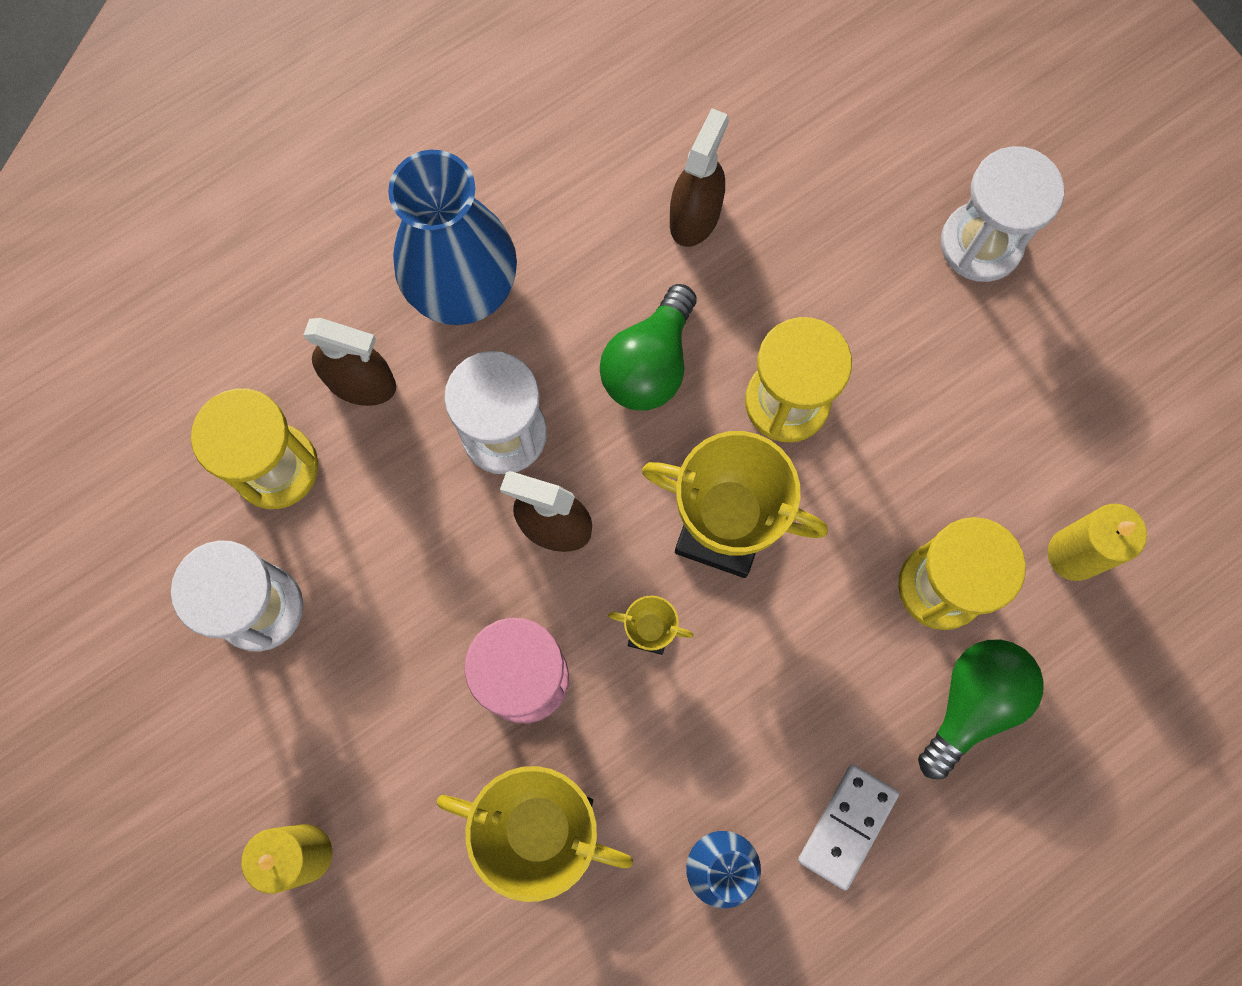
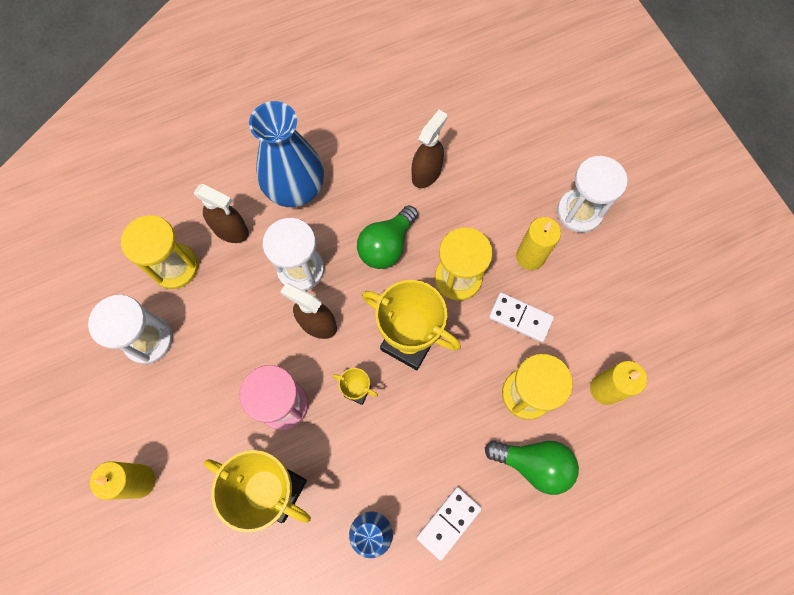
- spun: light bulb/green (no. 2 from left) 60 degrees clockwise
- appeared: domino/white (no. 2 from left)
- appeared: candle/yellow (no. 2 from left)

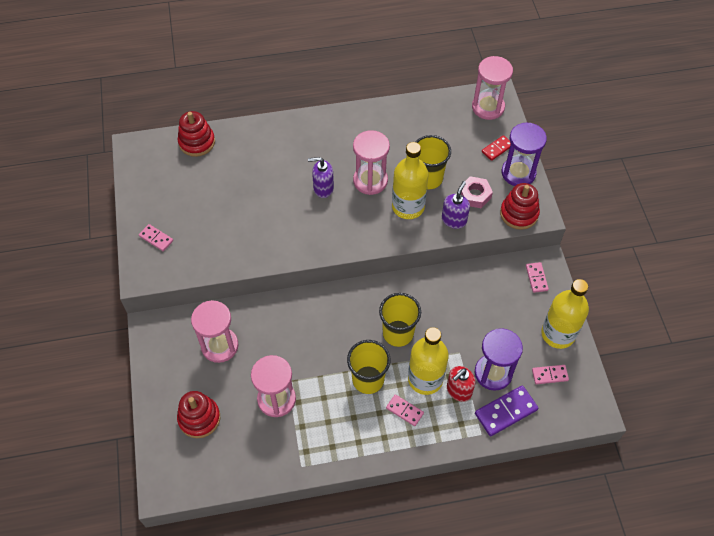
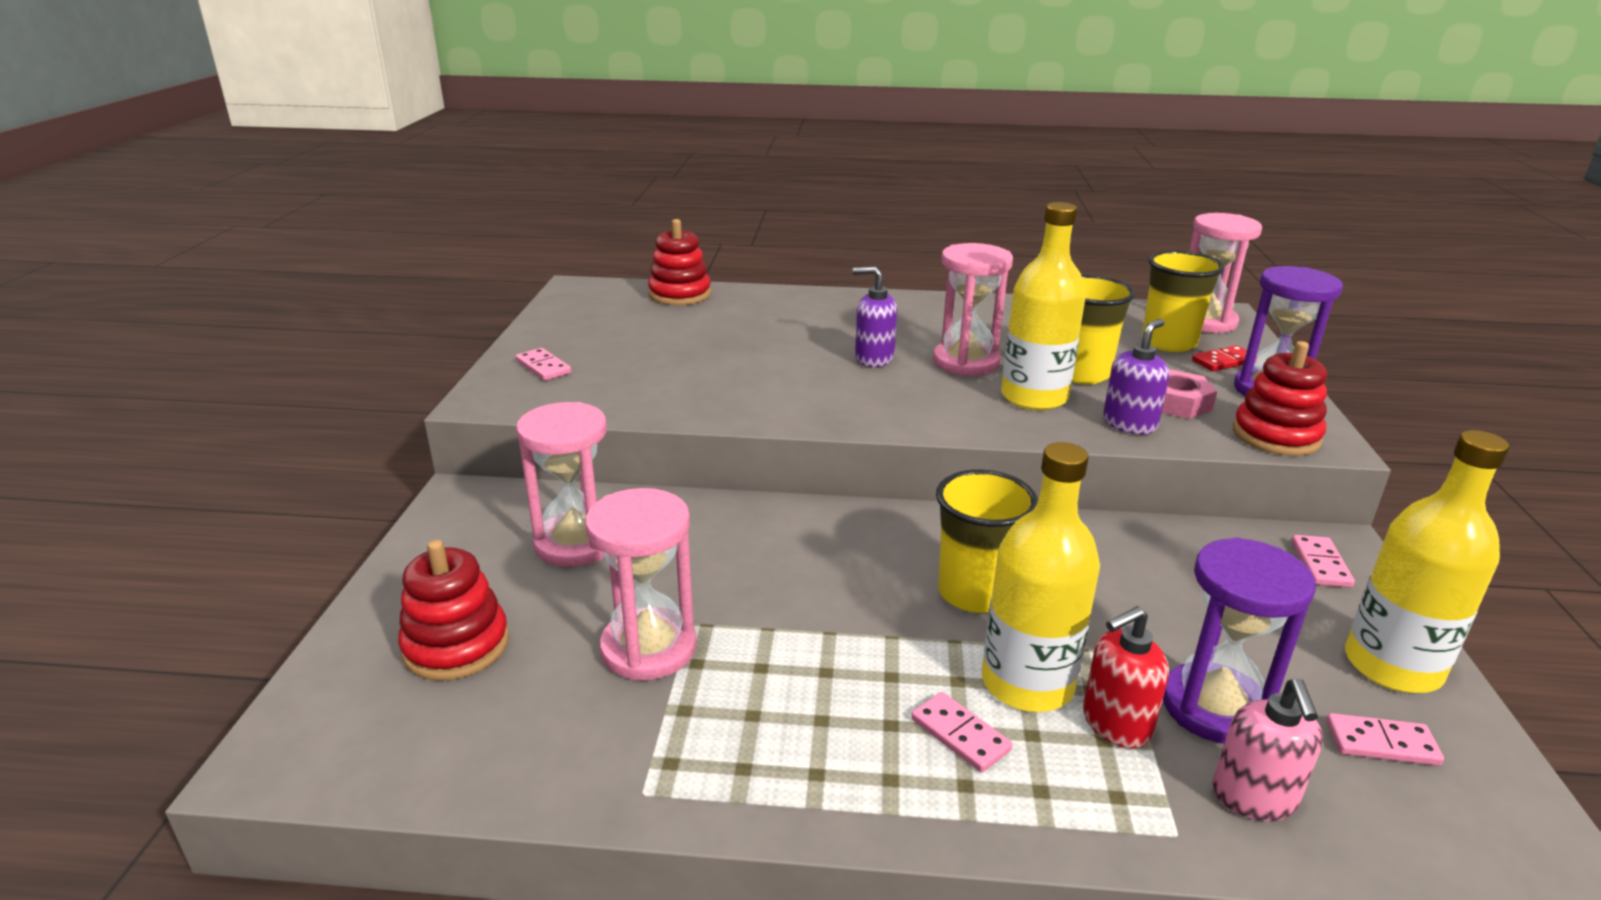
- relocated: cup/yellow (no. 1 from left in the first image) to cup/yellow (no. 3 from left)
- exchanged: domino/purple to soap dispenser/pink

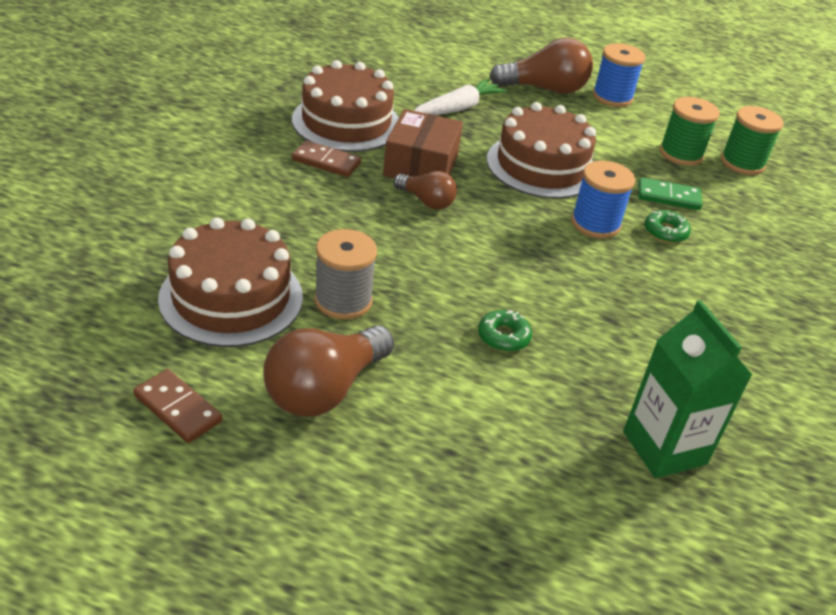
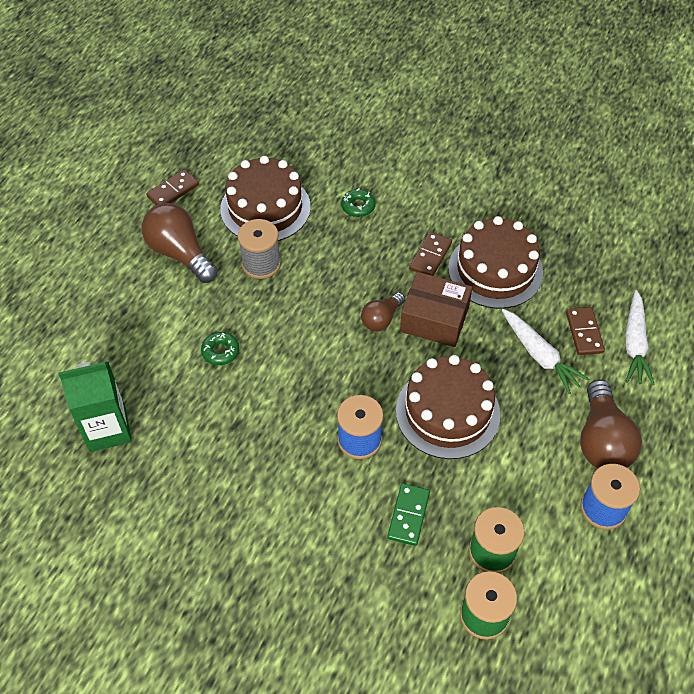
- relocated: donut/green (no. 2 from left)
- appeared: domino/brown (no. 3 from left)
- appeared: carrot/white (no. 2 from left)

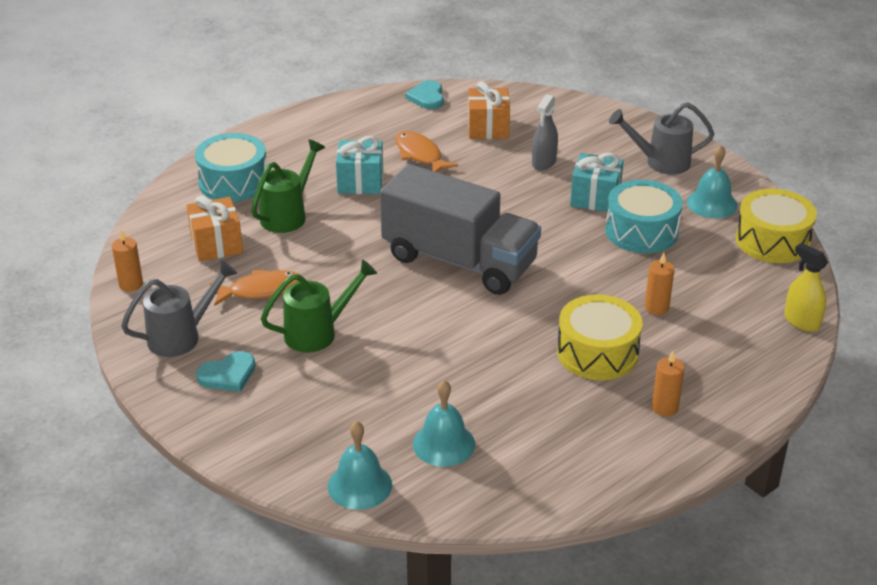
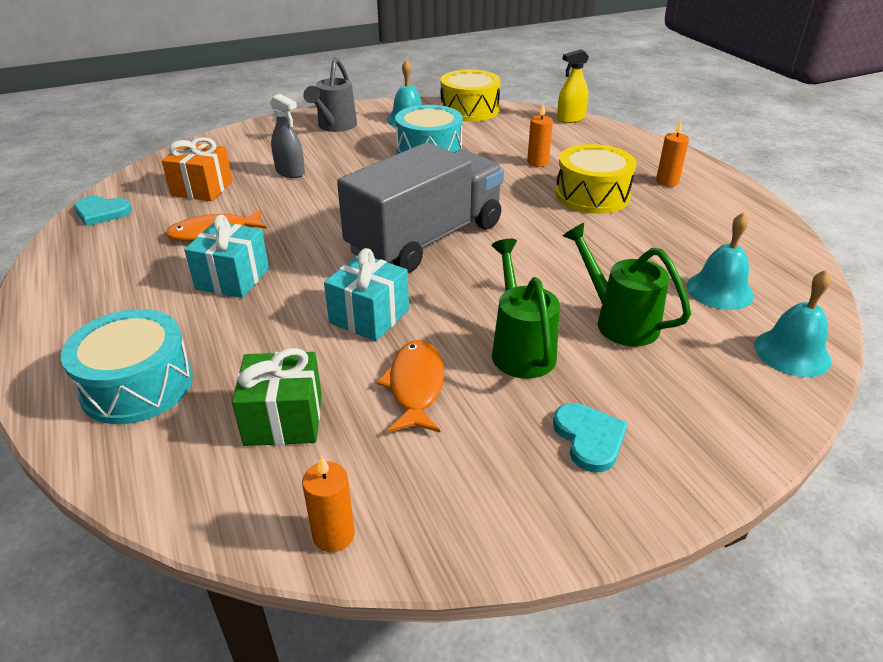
- missing: watering can/grey (no. 1 from left)
- colour: gift/orange (no. 1 from left) to gift/green
- relocated: watering can/green (no. 1 from left in the first image) to watering can/green (no. 2 from left)
- relocated: gift/turquoise (no. 2 from left)

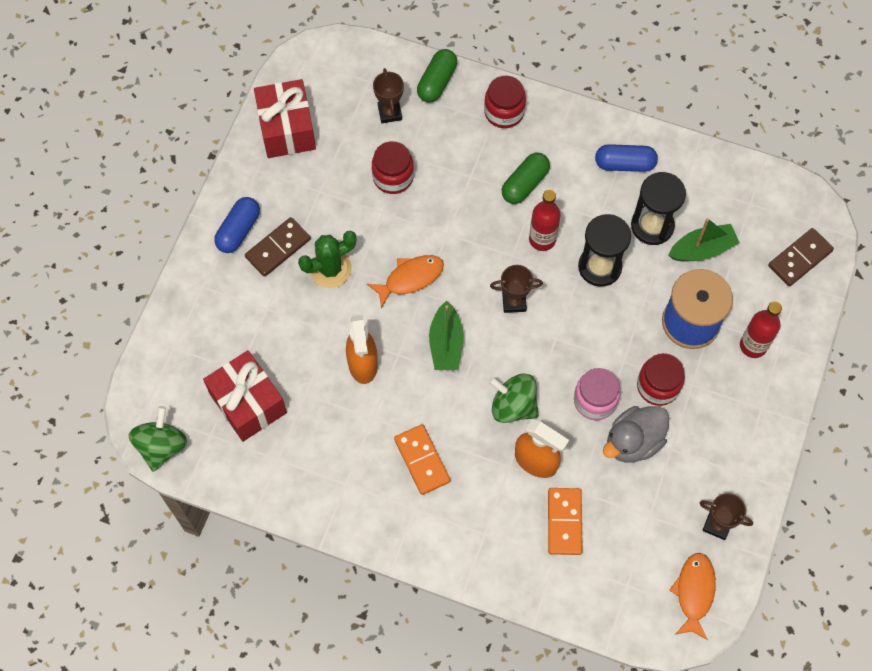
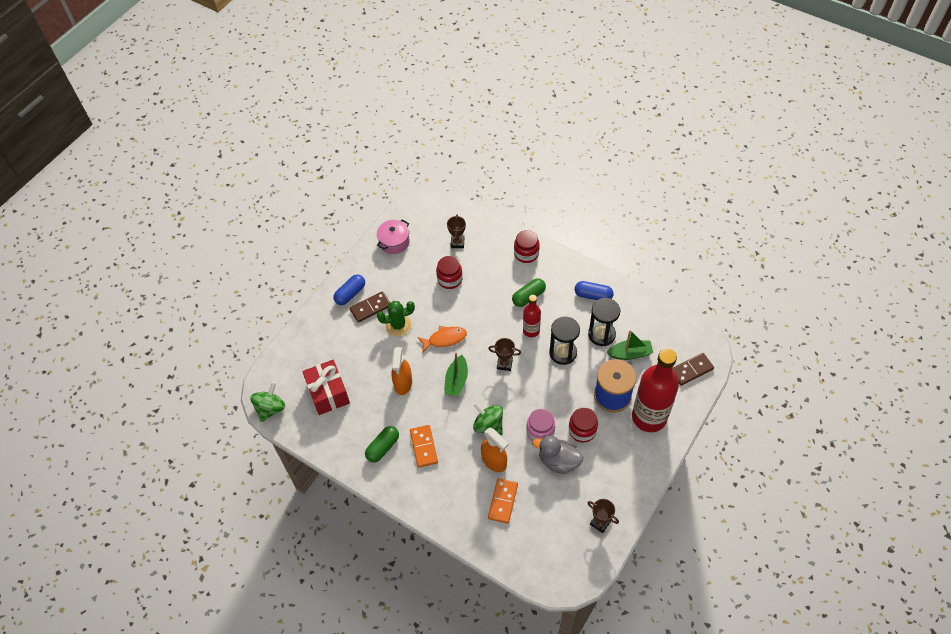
- exchanged: gift/red (no. 2 from left) to pot/pink
- relocated: capsule/green (no. 1 from left)
- spun: duck/grey 45 degrees clockwise
- missing: fish/orange (no. 2 from left)
- size: bottle/red (no. 2 from left) x1.96

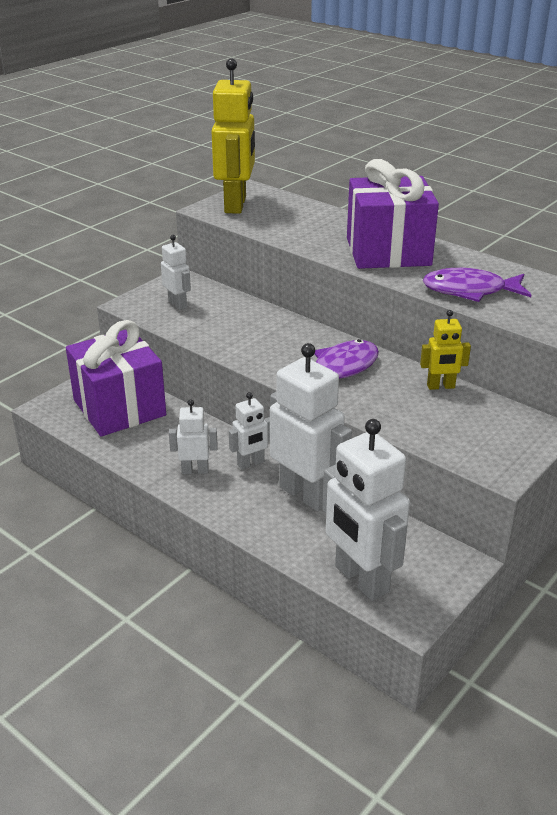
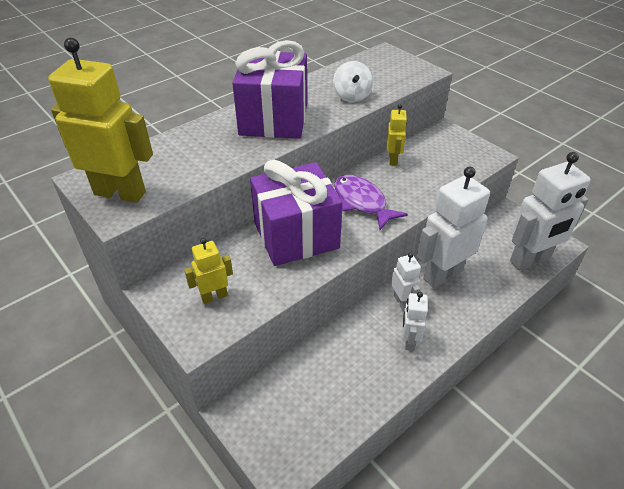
- relocated: gift/purple (no. 1 from left in the first image) to gift/purple (no. 2 from left)
- colour: robot/white (no. 1 from left) to robot/yellow (no. 2 from left)
- exchanged: fish/purple (no. 2 from left) to spinning top/white

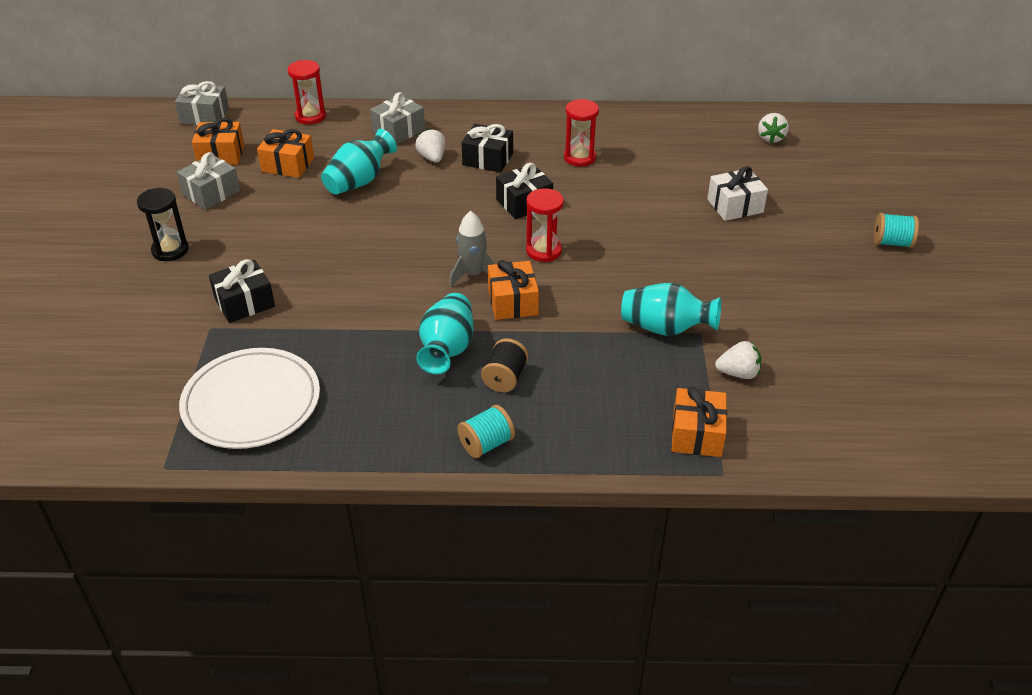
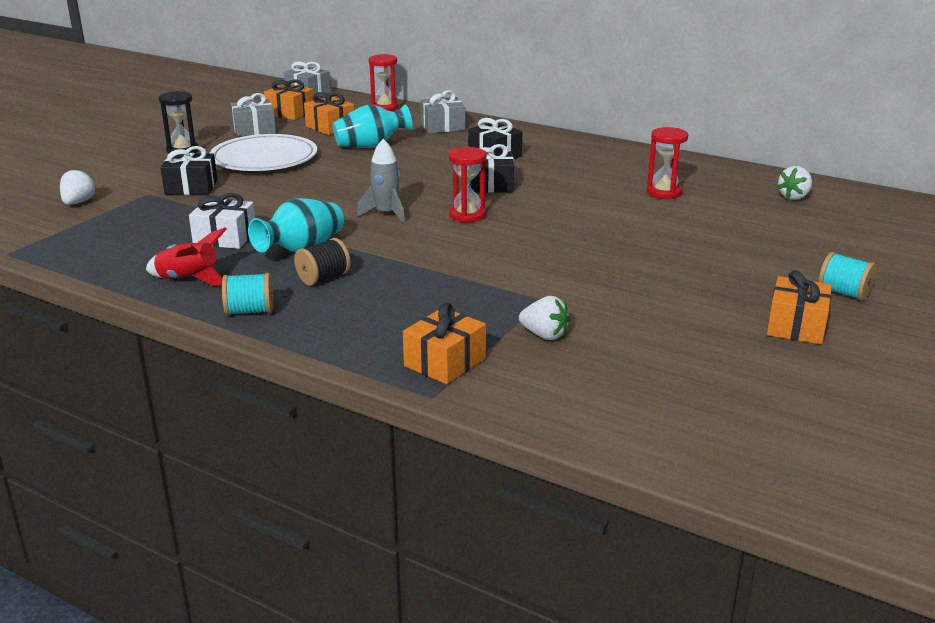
- relocated: plate/white
- relocated: strawberry/white (no. 1 from left)
- relocated: gift/orange (no. 3 from left in the first image) to gift/orange (no. 4 from left)
- relocated: hourglass/red (no. 3 from left)
- missing: vase/turquoise (no. 3 from left)
- relocated: gift/white
- appeared: rocket/red

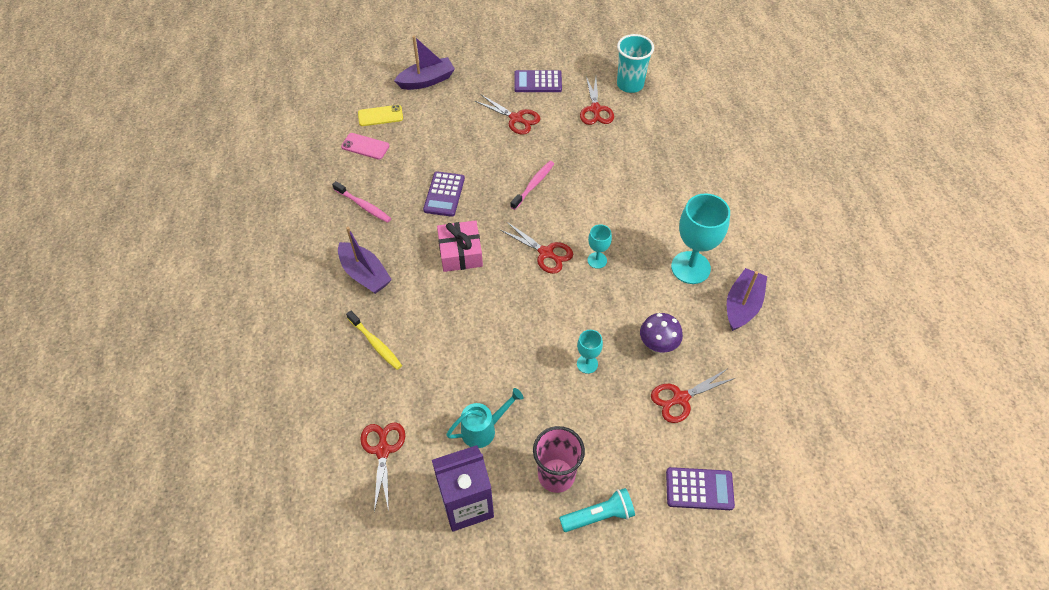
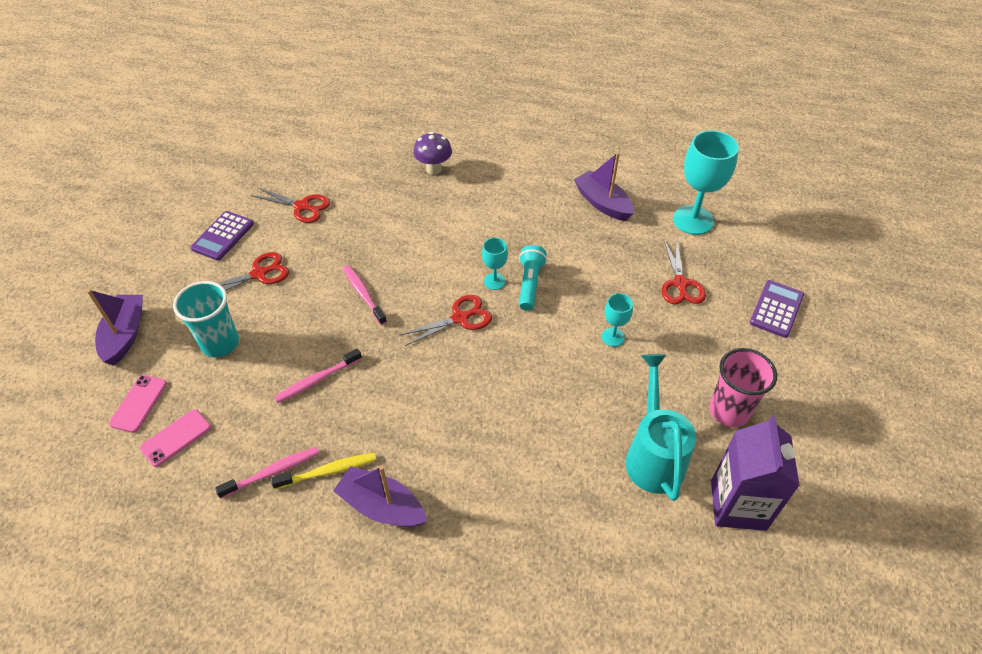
- spun: boat/purple (no. 1 from left in the first image) 135 degrees counterclockwise
- relocated: toothbrush/yellow
- colour: phone/yellow to phone/pink (no. 1 from left)
- missing: scissors/red (no. 1 from left)
- exchanged: calculator/purple (no. 1 from left) to toothbrush/pink (no. 2 from left)
- missing: gift/pink
- size: watering can/turquoise x1.51
- relocated: flashlight/turquoise
- relocated: cup/turquoise
- relocated: mushroom/purple
- relocated: goblet/turquoise (no. 3 from left)

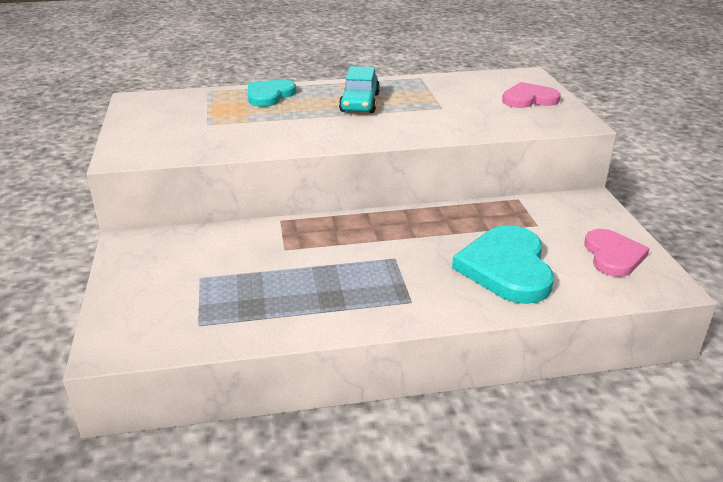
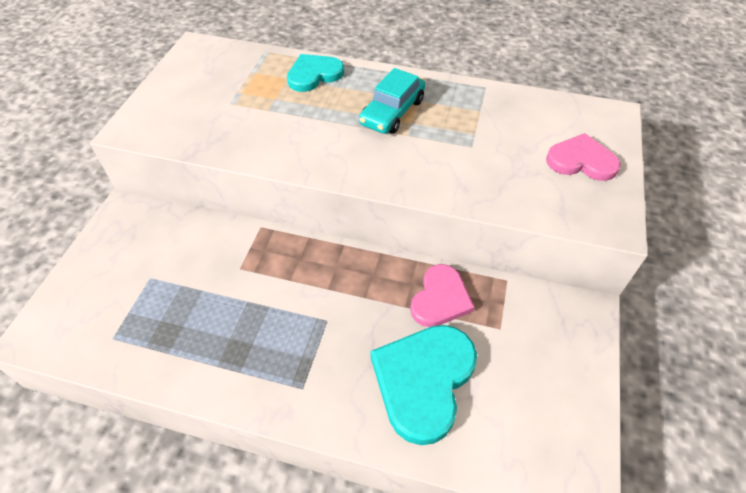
- relocated: heart/pink (no. 2 from left in the first image) to heart/pink (no. 1 from left)

